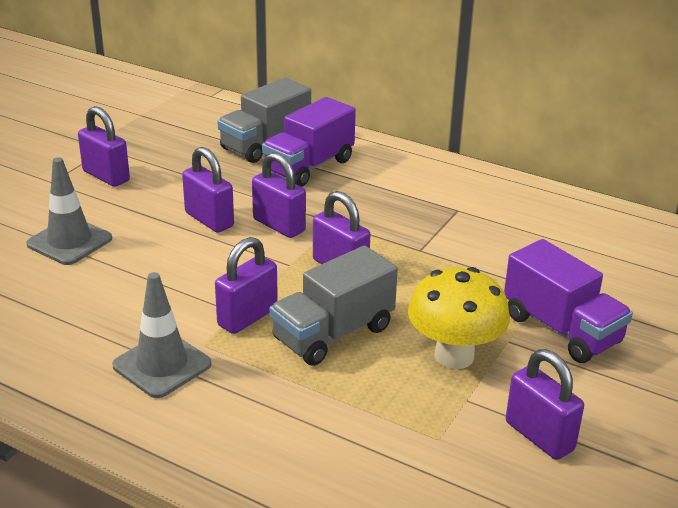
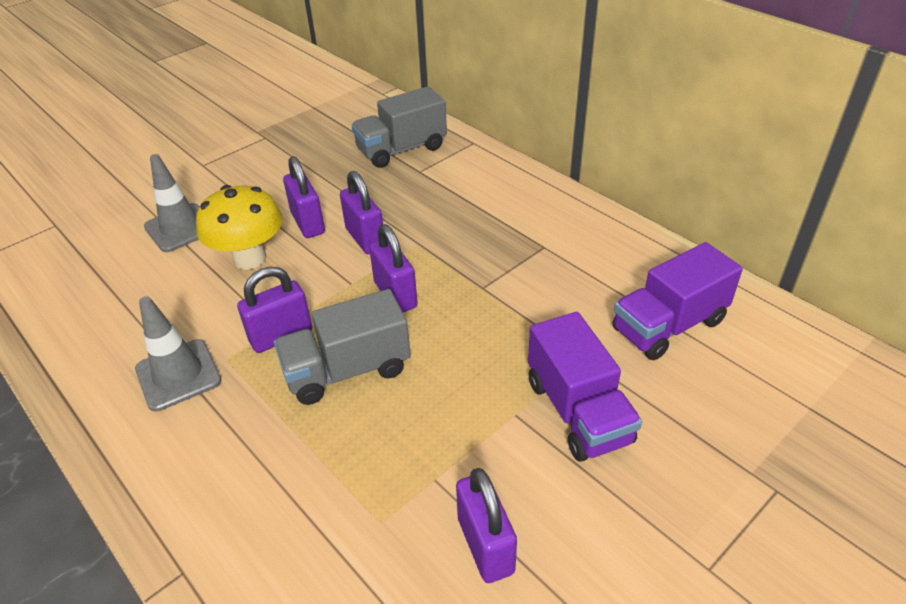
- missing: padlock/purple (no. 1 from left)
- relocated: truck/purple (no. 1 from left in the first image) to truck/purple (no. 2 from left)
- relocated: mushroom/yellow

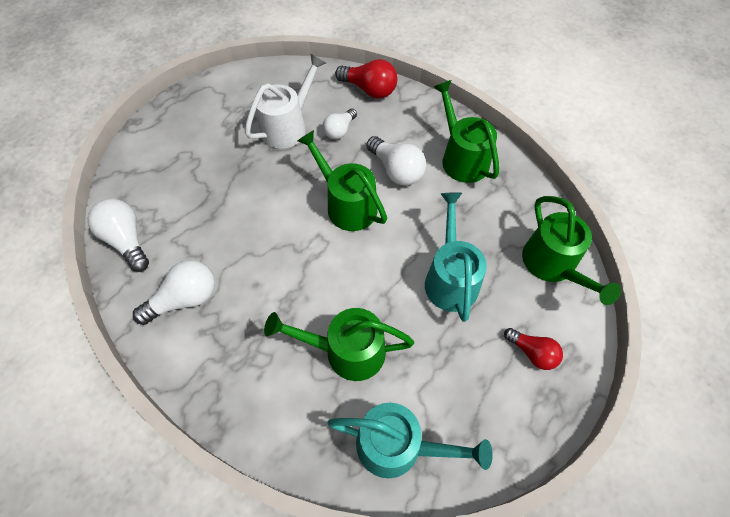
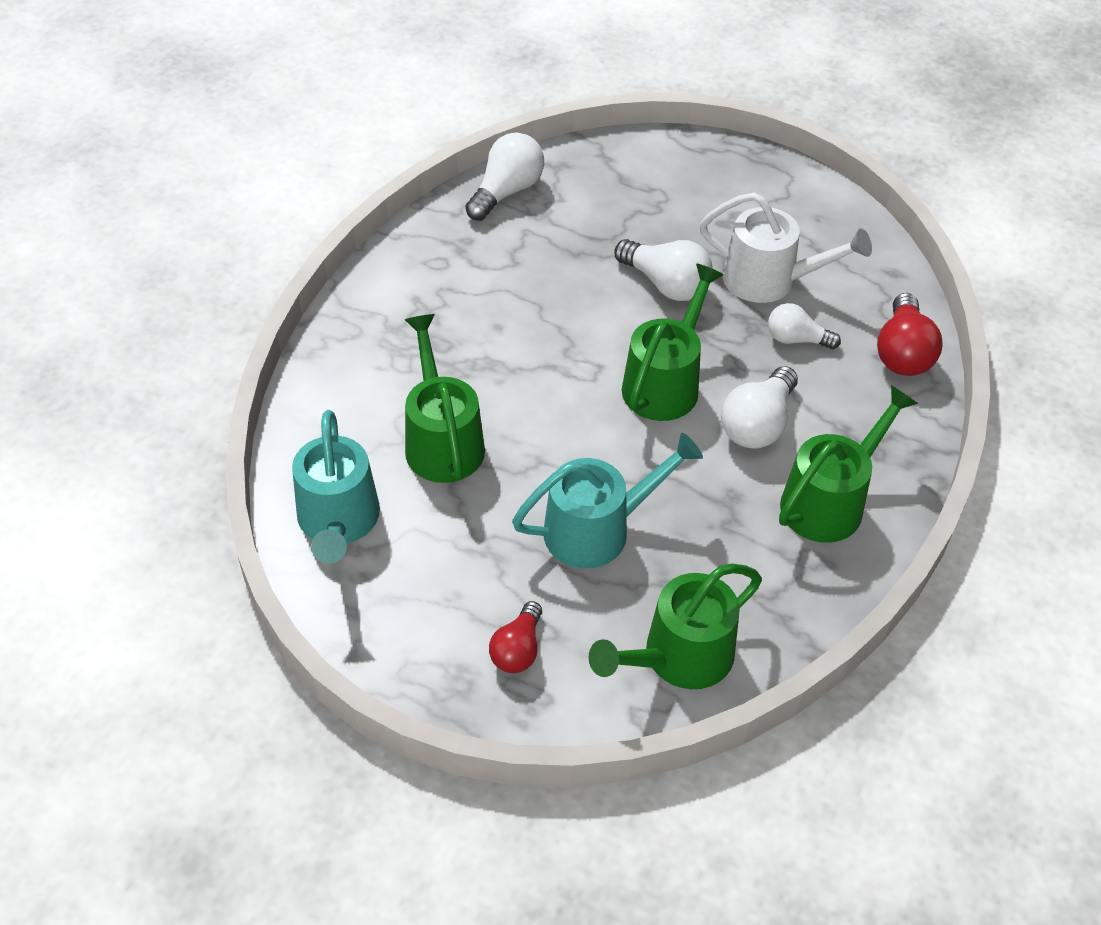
- relocated: light bulb/white (no. 2 from left)

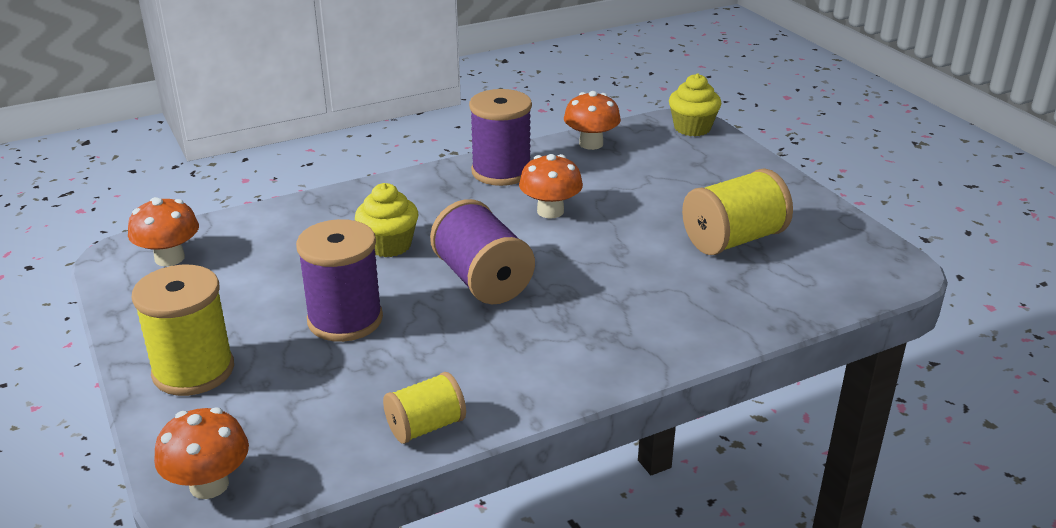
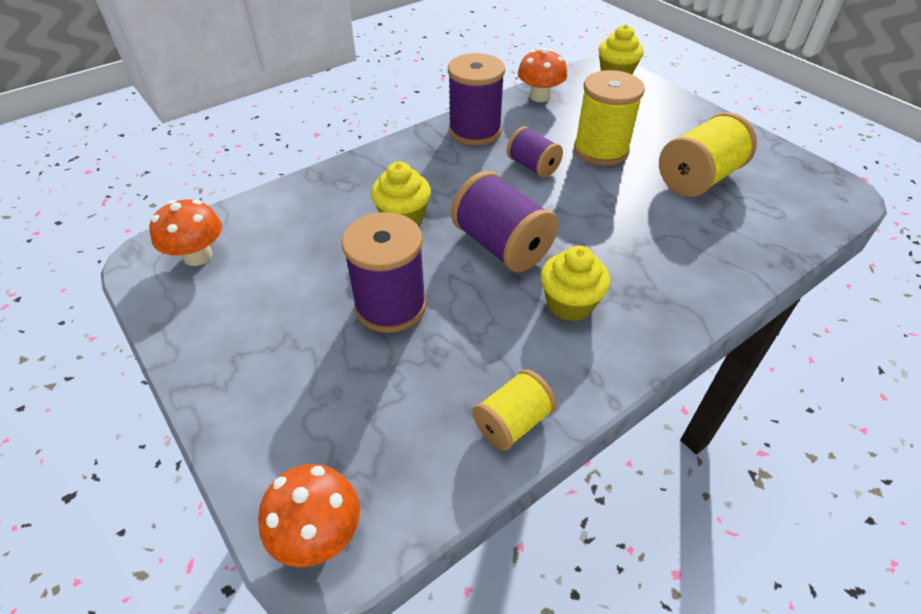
- relocated: spool/yellow (no. 1 from left in the first image) to spool/yellow (no. 2 from left)
- exchanged: mushroom/orange (no. 3 from left) to spool/purple (no. 4 from left)
- appeared: cupcake/yellow (no. 2 from left)

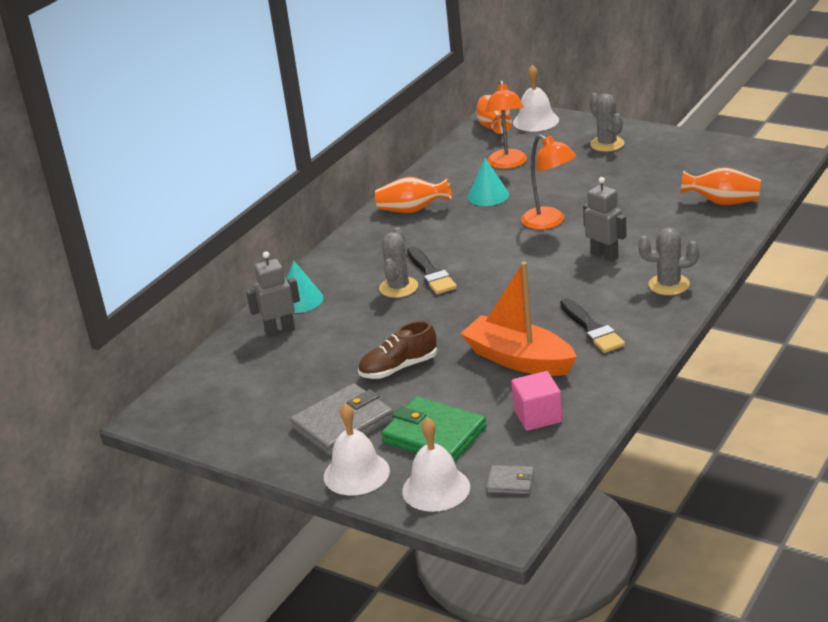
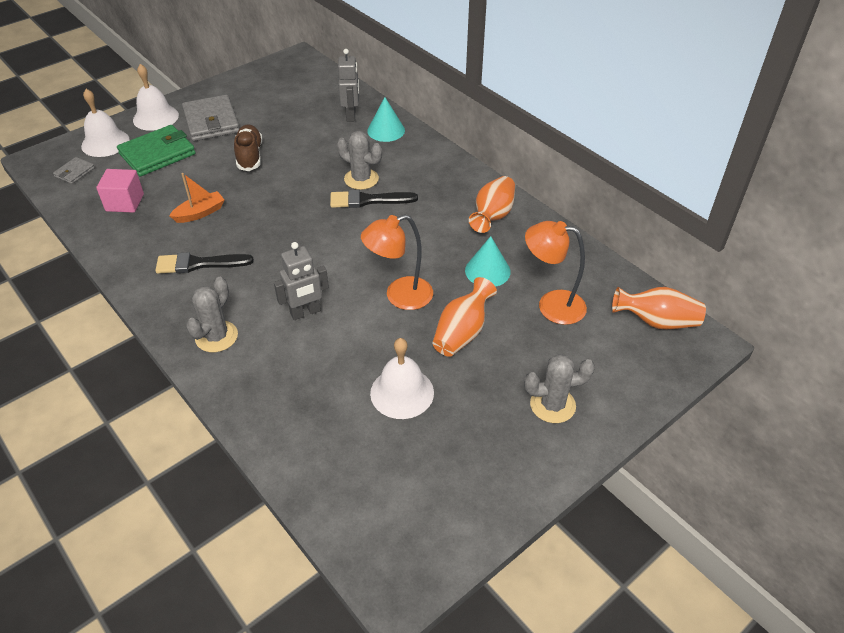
- size: boat/orange x0.53
- relocated: bell/white (no. 3 from left)
- relocated: vase/orange (no. 3 from left in the first image) to vase/orange (no. 1 from left)

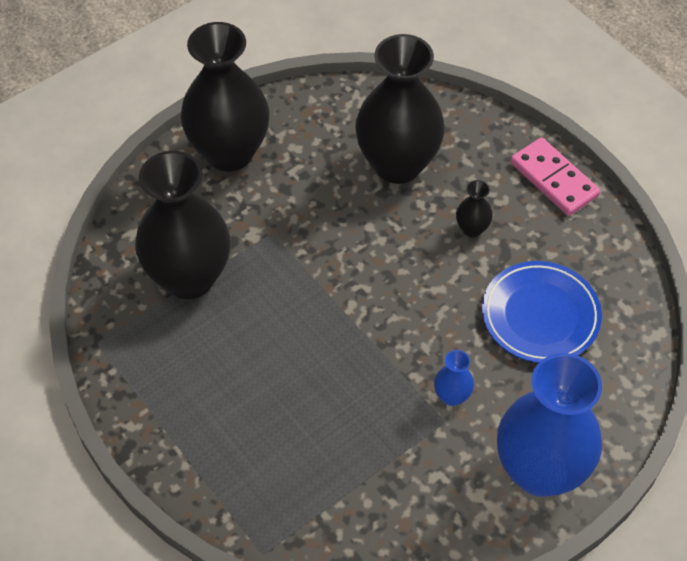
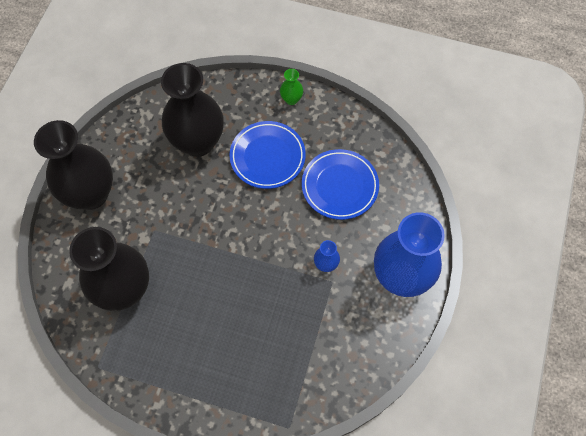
- exchanged: vase/black (no. 4 from left) to plate/blue (no. 1 from left)
- exchanged: domino/pink to vase/green

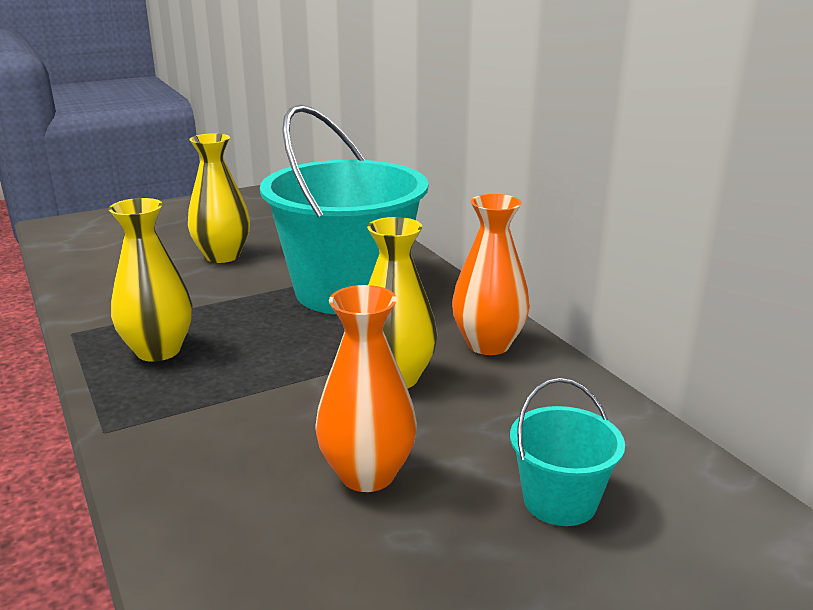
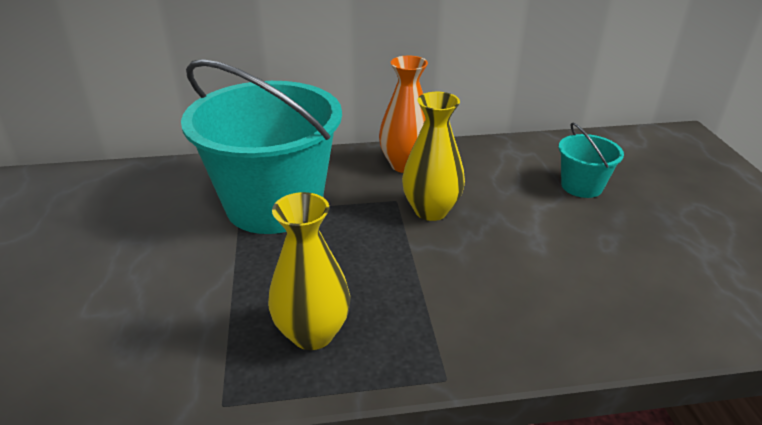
- missing: vase/yellow (no. 2 from left)
- missing: vase/orange (no. 1 from left)

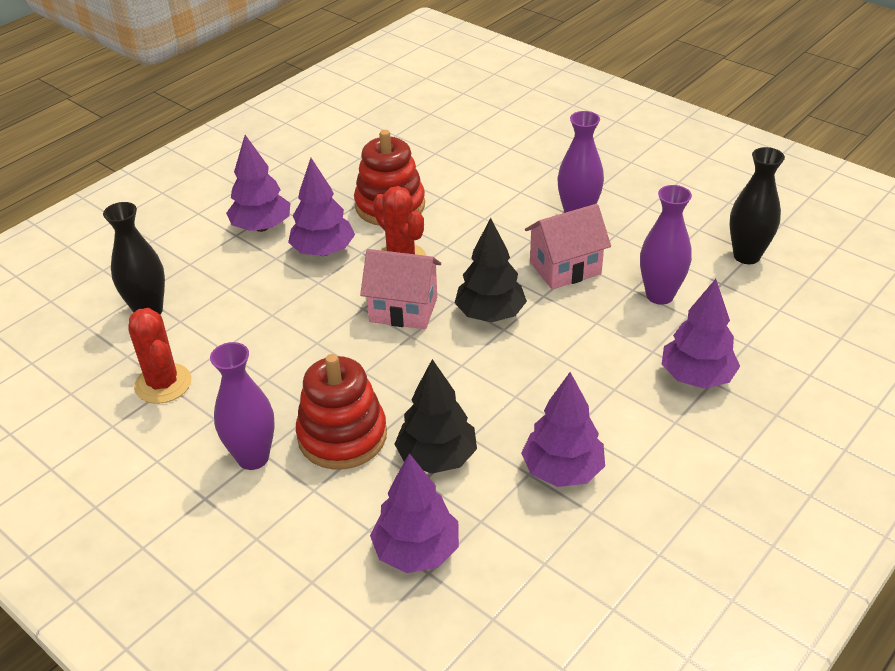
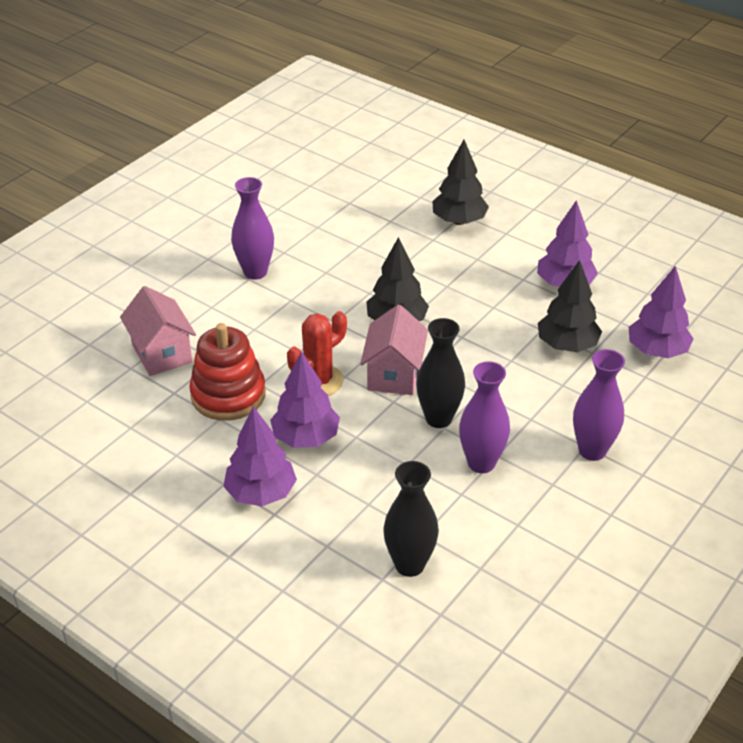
- missing: cactus/red (no. 1 from left)
- missing: stacking toy/red (no. 1 from left)
- relocated: house/pink (no. 2 from left in the first image) to house/pink (no. 1 from left)
- relocated: vase/purple (no. 3 from left in the first image) to vase/purple (no. 2 from left)
- colour: tree/purple (no. 5 from left) to tree/black (no. 2 from left)
- relocated: vase/black (no. 2 from left)

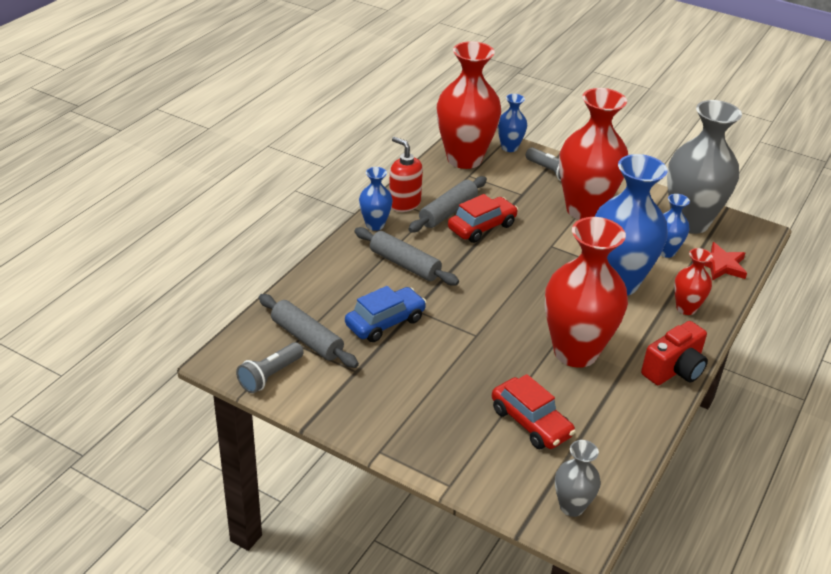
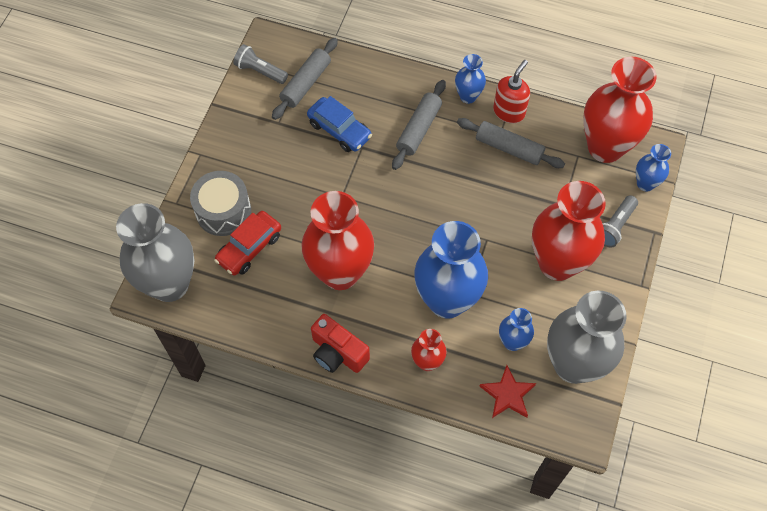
- missing: car/red (no. 1 from left)
- size: vase/grey (no. 1 from left) x2.08
- appeared: drum/grey

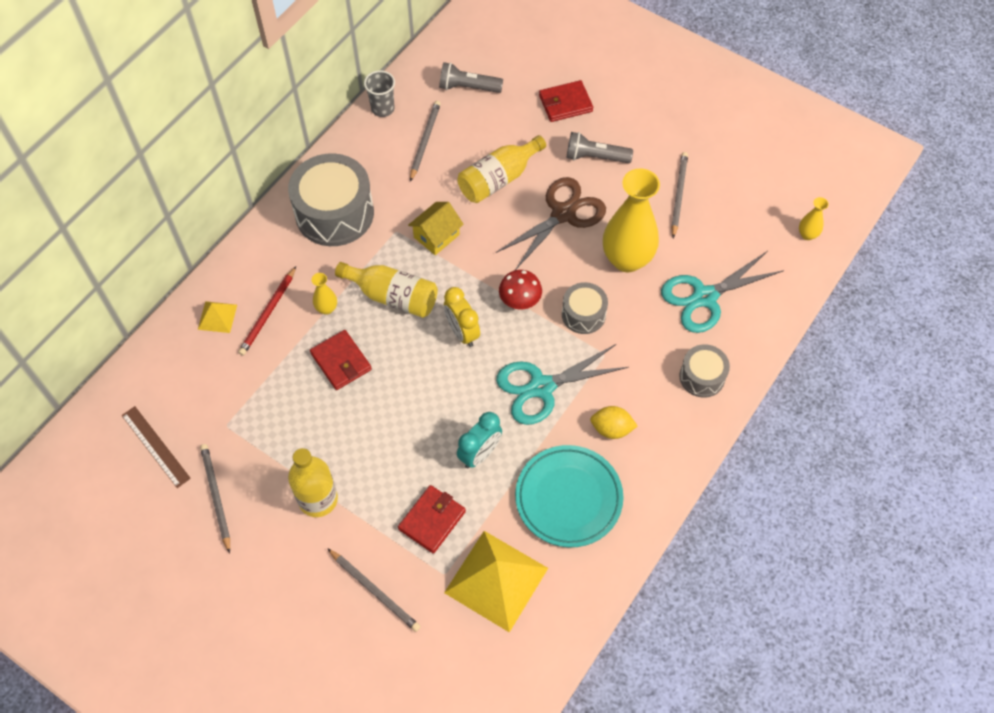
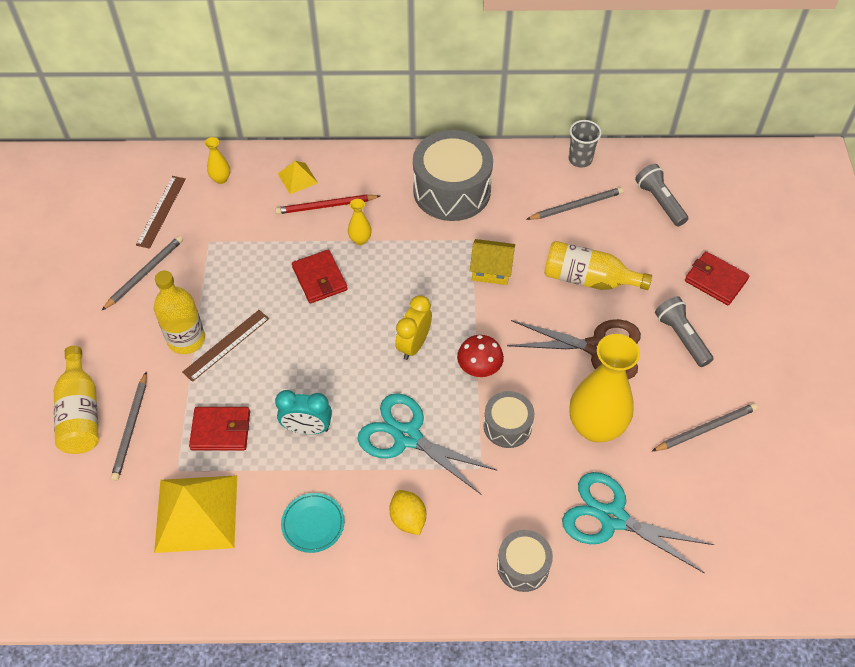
- spun: wallet/red (no. 1 from left in the first image) 45 degrees counterclockwise
- relocated: bottle/yellow (no. 2 from left in the first image) to bottle/yellow (no. 1 from left)
- size: plate/turquoise x0.55
- relocated: vase/yellow (no. 3 from left in the first image) to vase/yellow (no. 1 from left)
- appeared: ruler/brown (no. 2 from left)

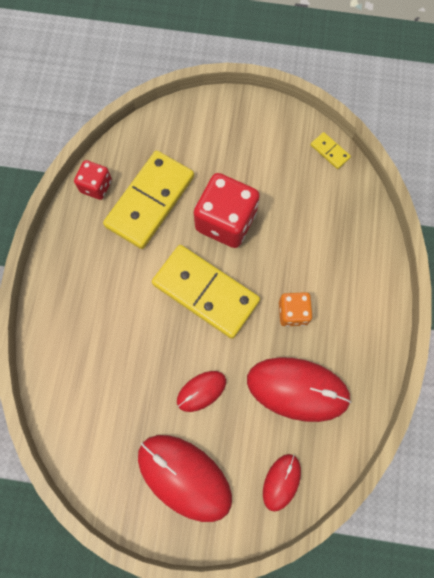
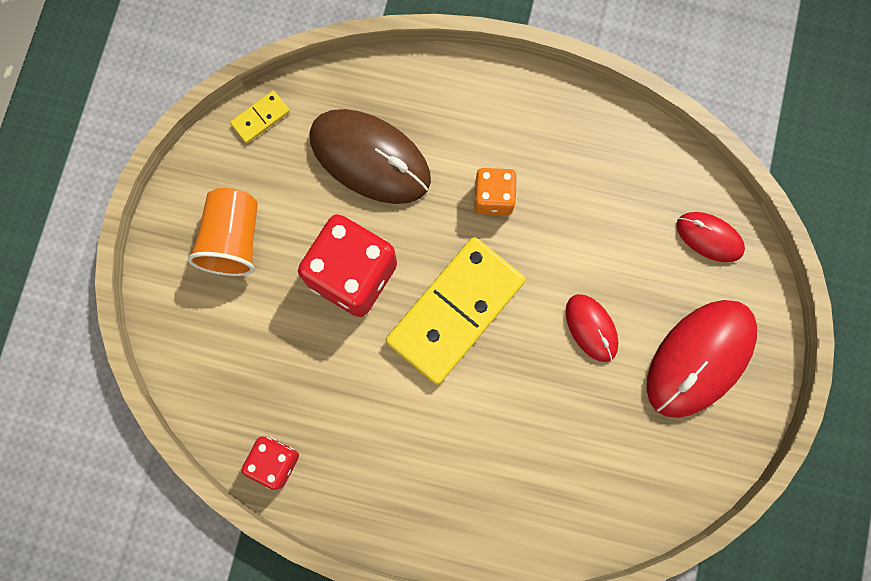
- missing: domino/yellow (no. 1 from left)
- missing: mouse/red (no. 4 from left)
- appeared: cup/orange
- appeared: mouse/brown

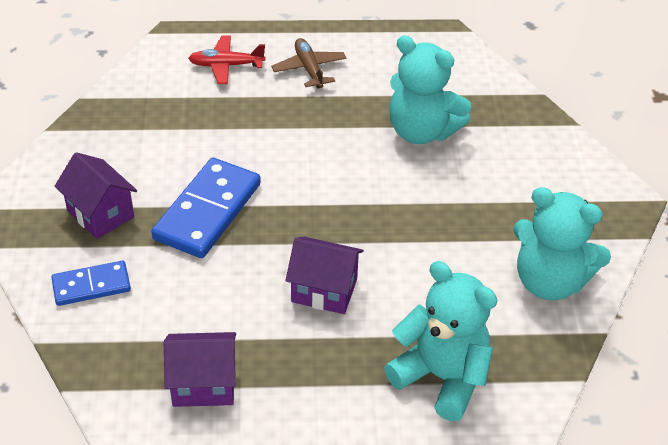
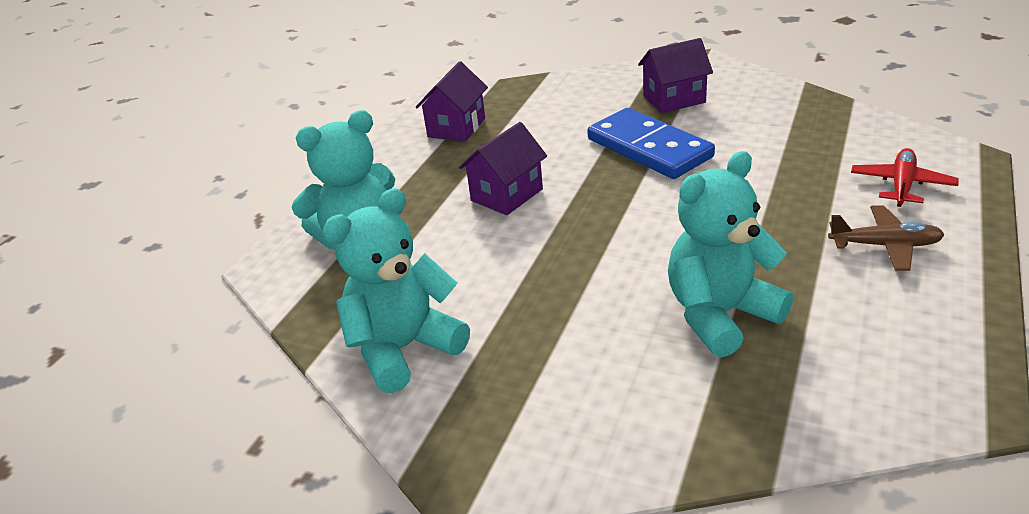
- missing: domino/blue (no. 1 from left)

